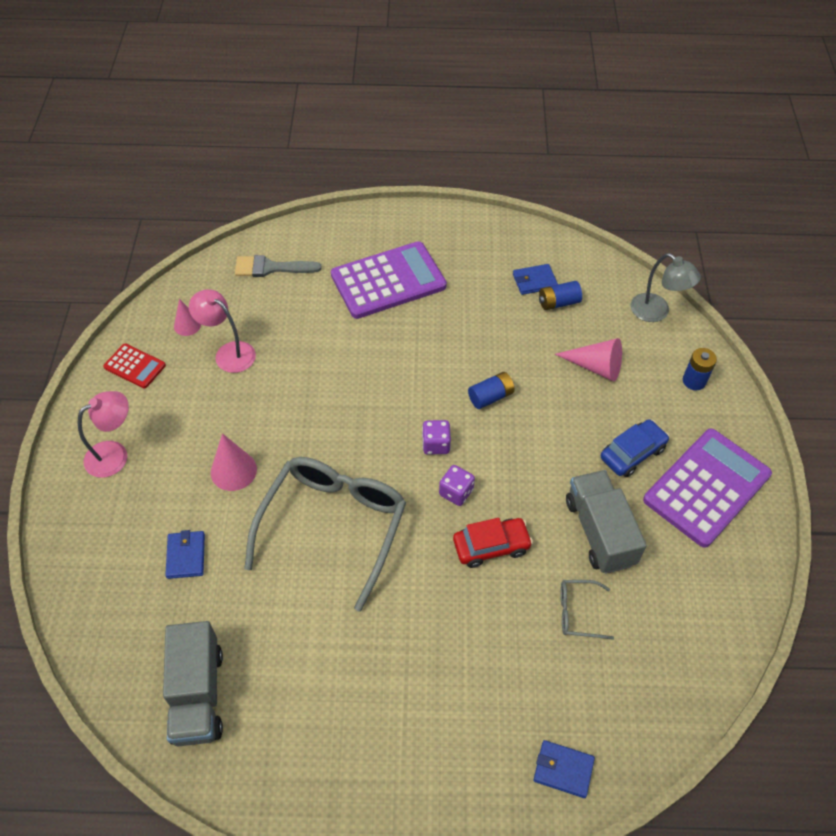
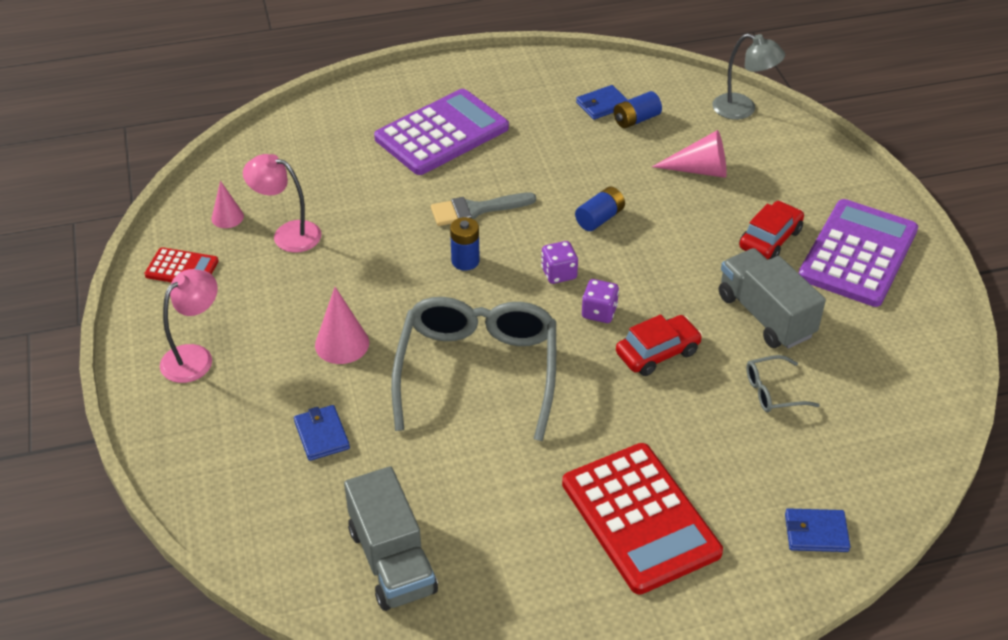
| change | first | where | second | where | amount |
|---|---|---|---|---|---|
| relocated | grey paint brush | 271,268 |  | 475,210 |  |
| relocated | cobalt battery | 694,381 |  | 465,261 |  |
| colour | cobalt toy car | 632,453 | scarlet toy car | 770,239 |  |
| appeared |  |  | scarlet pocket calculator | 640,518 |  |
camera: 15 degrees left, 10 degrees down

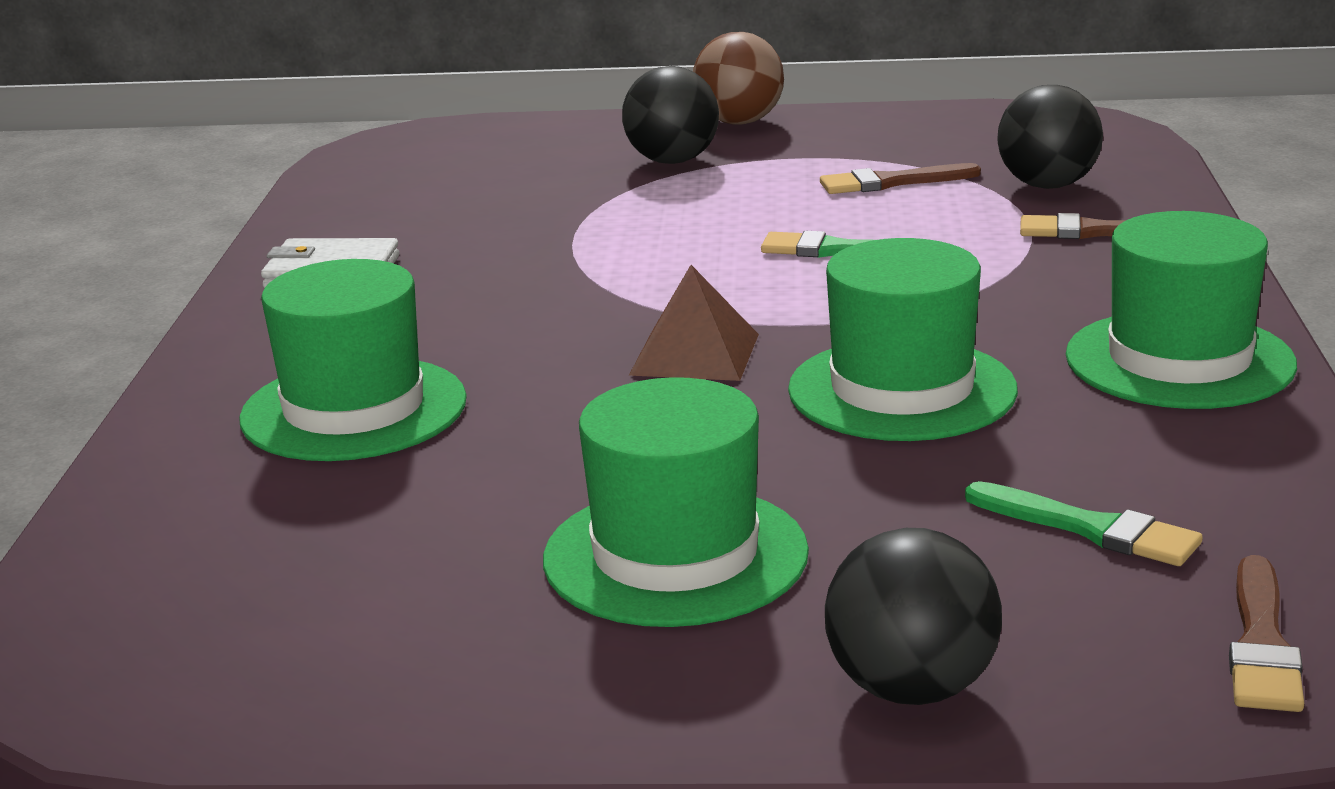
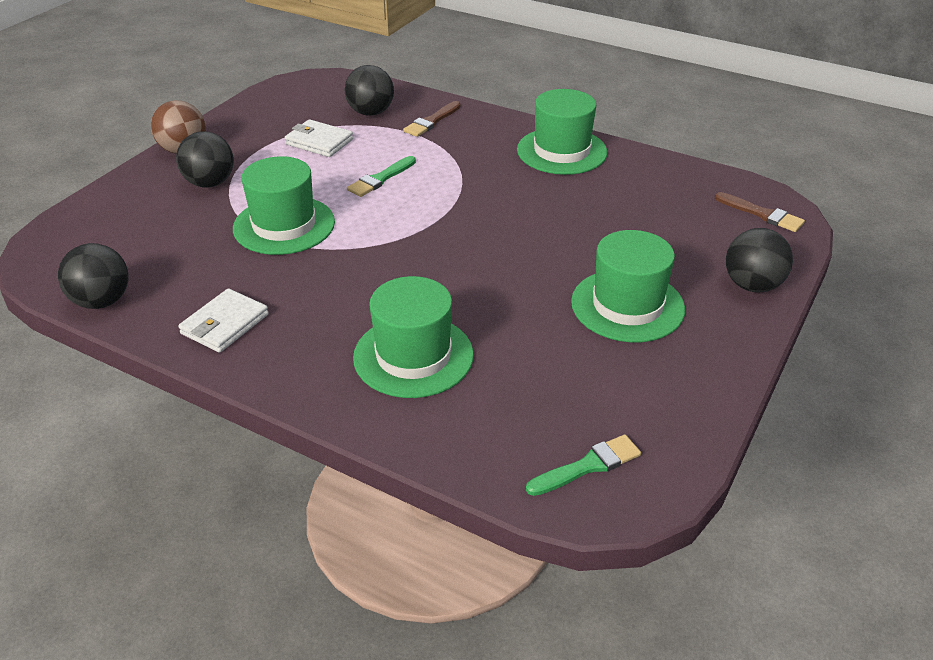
| change | first | where | second | where | amount |
|---|---|---|---|---|---|
| exchanged | russet paint brush | 891,182 | snow-white wallet | 319,142 |  |
| relocated | emerald hat | 902,390 |  | 284,225 |  |
| missing | russet pyramid shape | 695,354 |  |  |  |
| relocated | emerald paint brush | 1090,529 |  | 588,466 |  |
| appeared |  |  | jet-black play ball | 102,301 |  |
camera: 65 degrees left, 15 degrees up

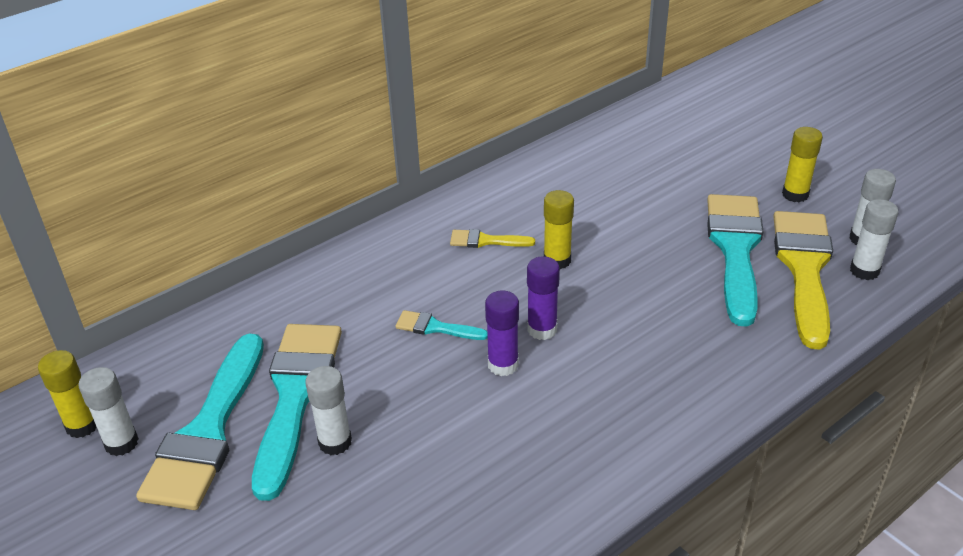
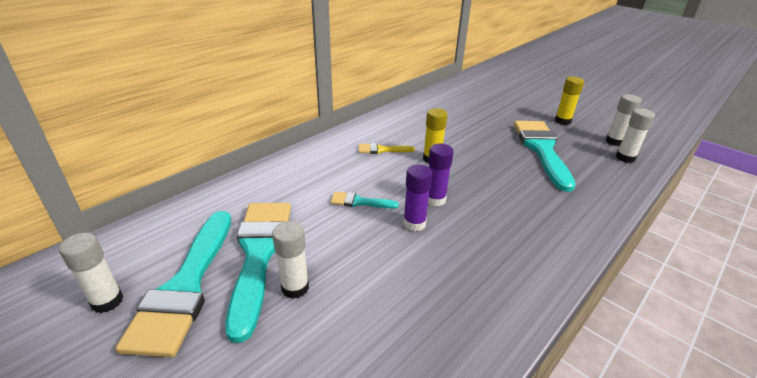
| change | first | where | second | where | amount |
|---|---|---|---|---|---|
| missing | bright yellow paint brush | 804,269 |  |  |  |
| missing | bright yellow stick of glue | 82,425 |  |  |  |
camera: 10 degrees left, 5 degrees down

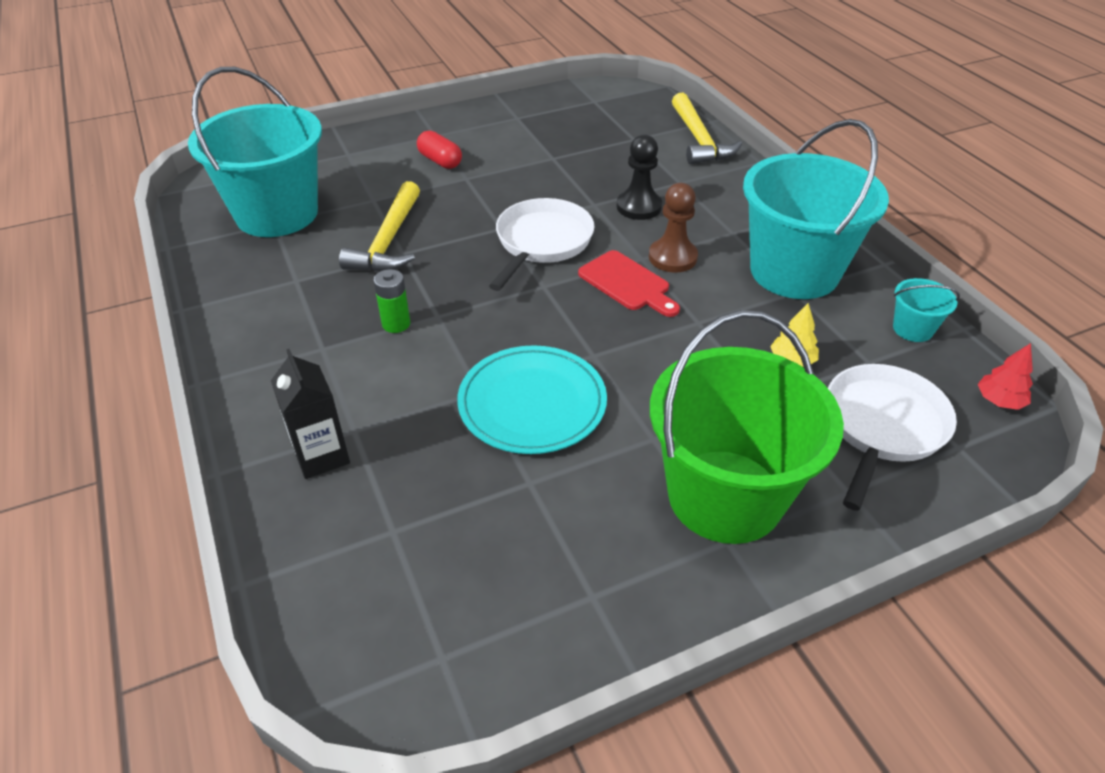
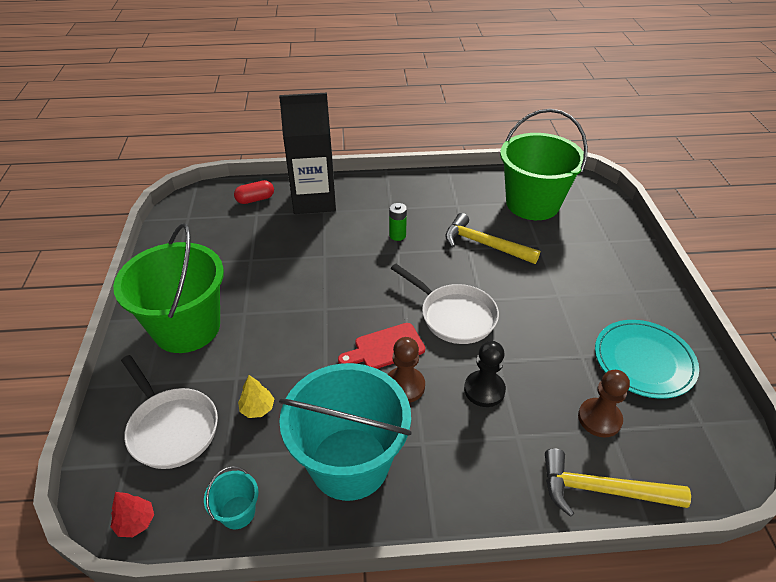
| change | first | where | second | where | amount |
|---|---|---|---|---|---|
| colour | turquoise pail | 277,214 | emerald pail | 532,204 |  |
| relocated | scarlet pill | 440,161 |  | 255,199 |  |
| relocated | turquoise plate | 532,403 |  | 644,361 |  |
| size | jet-black carton | 321,455 |  | 314,200 | x1.88 |
| appeared |  |  | russet game pawn | 599,419 |  |
camera: 110 degrees right, 0 degrees up

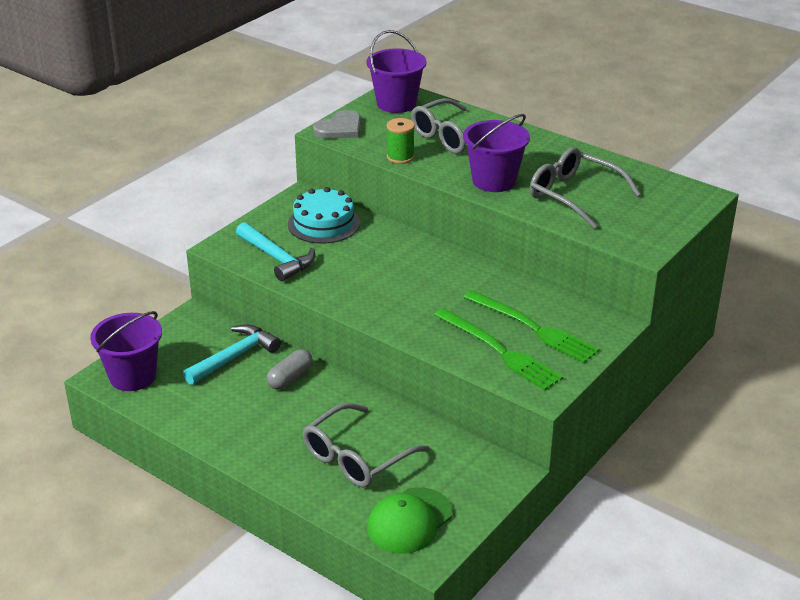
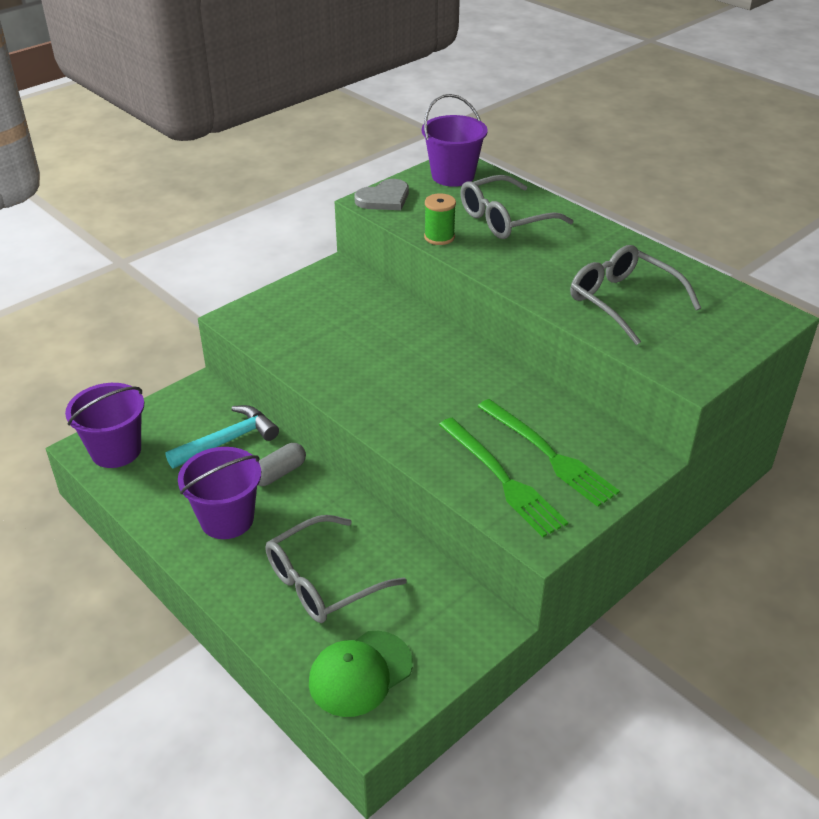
| change | first | where | second | where | amount |
|---|---|---|---|---|---|
| relocated | violet pail | 494,181 |  | 227,519 |  |
| missing | turquoise cake | 324,223 |  |  |  |
| missing | turquoise hammer | 277,258 |  |  |  |
camera: 10 degrees right, 5 degrees up

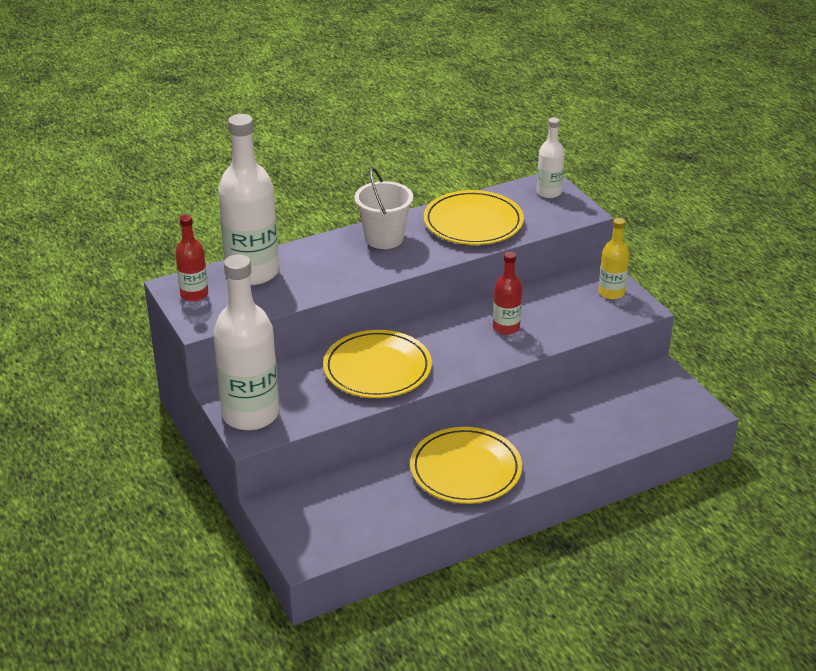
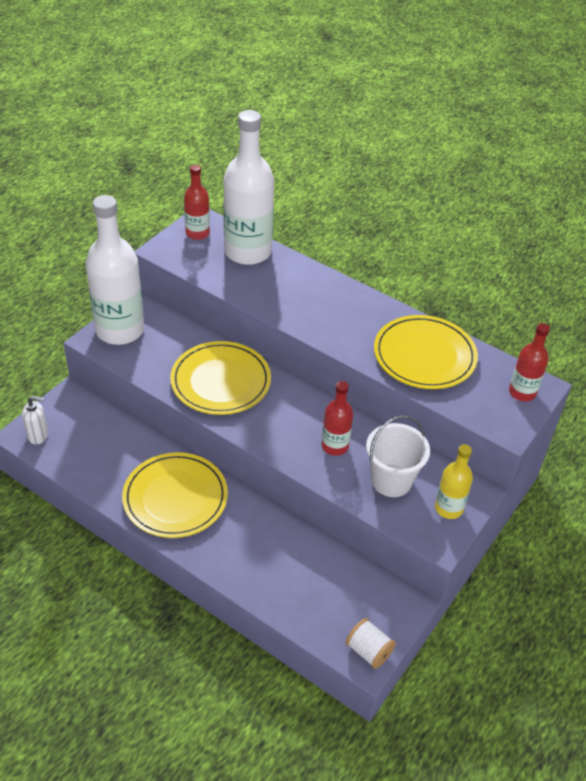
| change | first | where | second | where | amount |
|---|---|---|---|---|---|
| colour | snow-white bottle | 548,192 | scarlet bottle | 522,392 |  |
| relocated | snow-white pail | 384,238 |  | 391,480 |  |
| appeared |  |  | snow-white pump bottle | 38,435 |  |
| appeared |  |  | snow-white bobbin | 368,651 |  |
camera: 60 degrees right, 10 degrees up

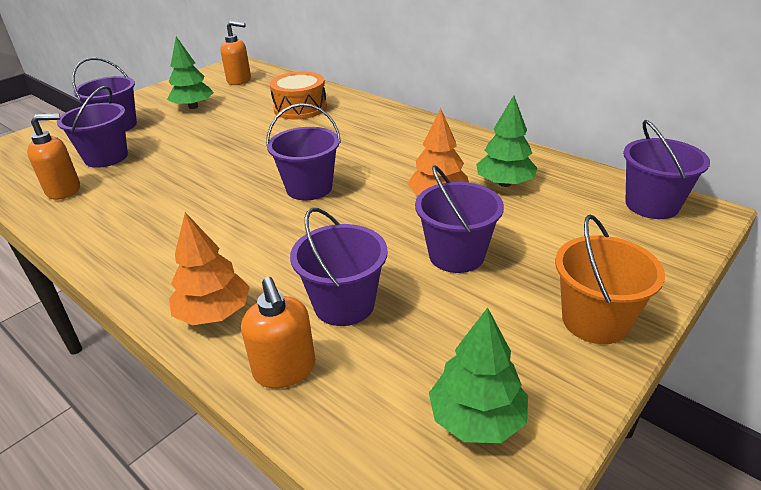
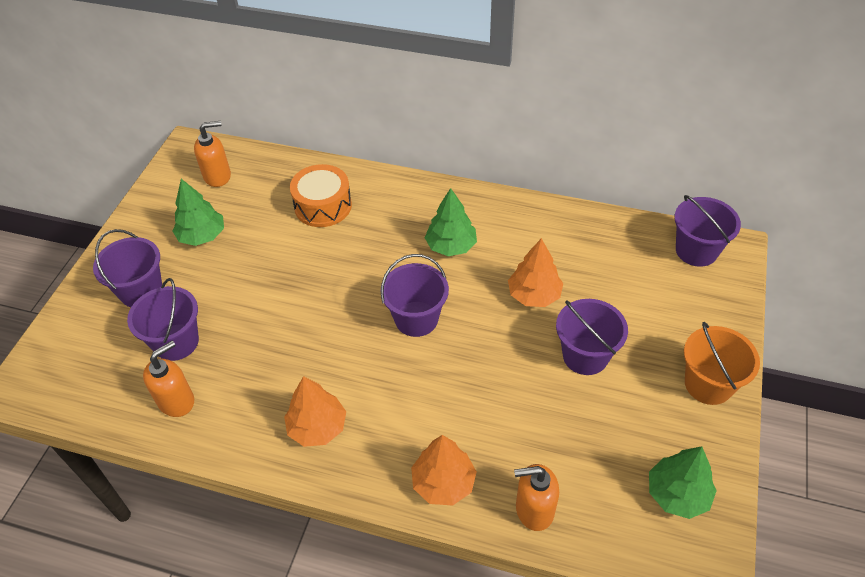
| change | first | where | second | where | amount |
|---|---|---|---|---|---|
| relocated | emerald tree | 504,183 |  | 451,246 |  |
| missing | violet pail | 344,304 |  |  |  |
| spun | orange pump bottle | 285,370 |  | 534,509 | 135 degrees clockwise |
| appeared |  |  | orange tree | 317,427 |  |
camera: 25 degrees left, 15 degrees up

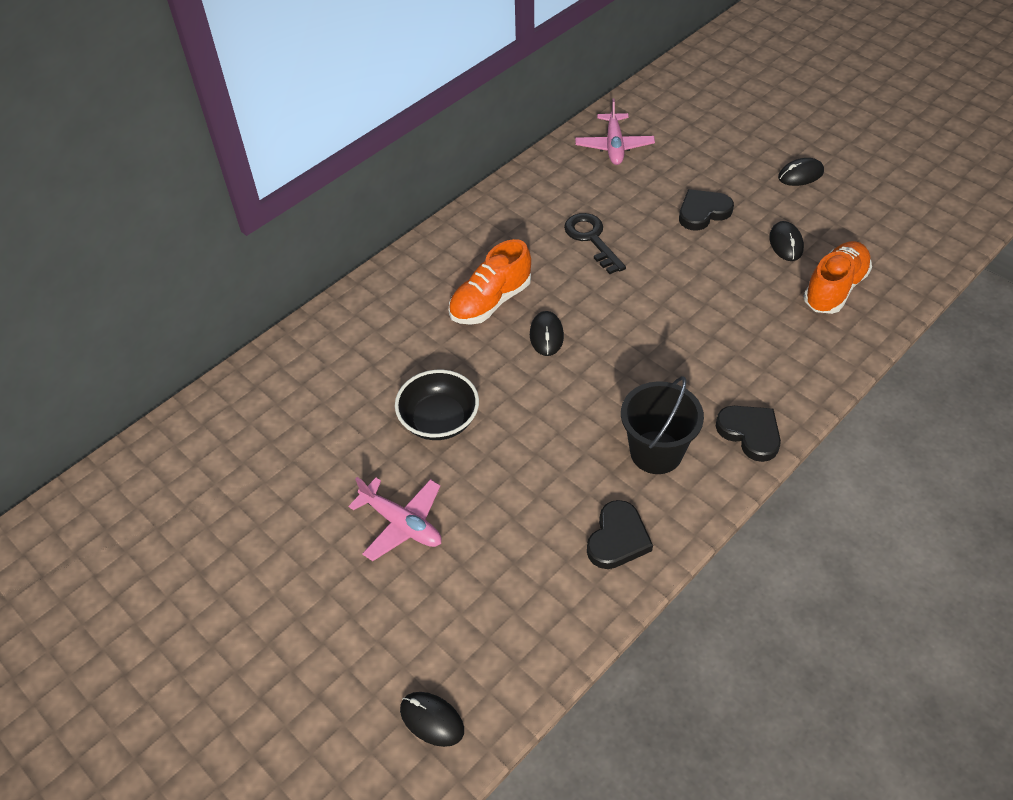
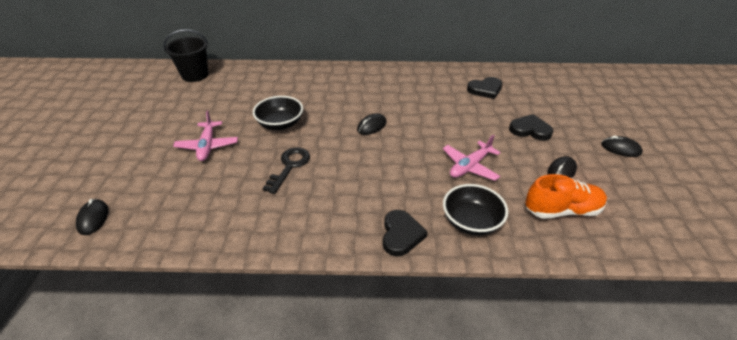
| change | first | where | second | where | amount |
|---|---|---|---|---|---|
| relocated | rose-pink aeroplane | 614,146 |  | 470,166 |  |
| relocated | jet-black door key | 591,239 |  | 289,166 |  |
| missing | orange sneaker | 490,302 |  |  |  |
| relocated | jet-black pail | 656,452 |  | 195,75 |  |
| relocated | jet-black love heart | 618,539 |  | 485,90 |  |
| appeared |  |  | jet-black bowl | 471,221 |  |
camera: 45 degrees right, 10 degrees down

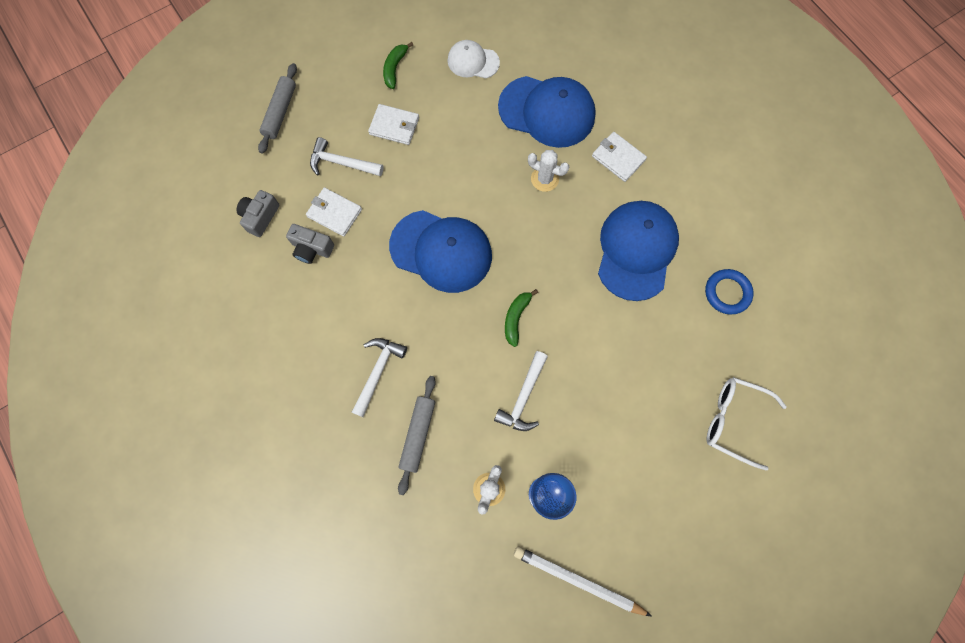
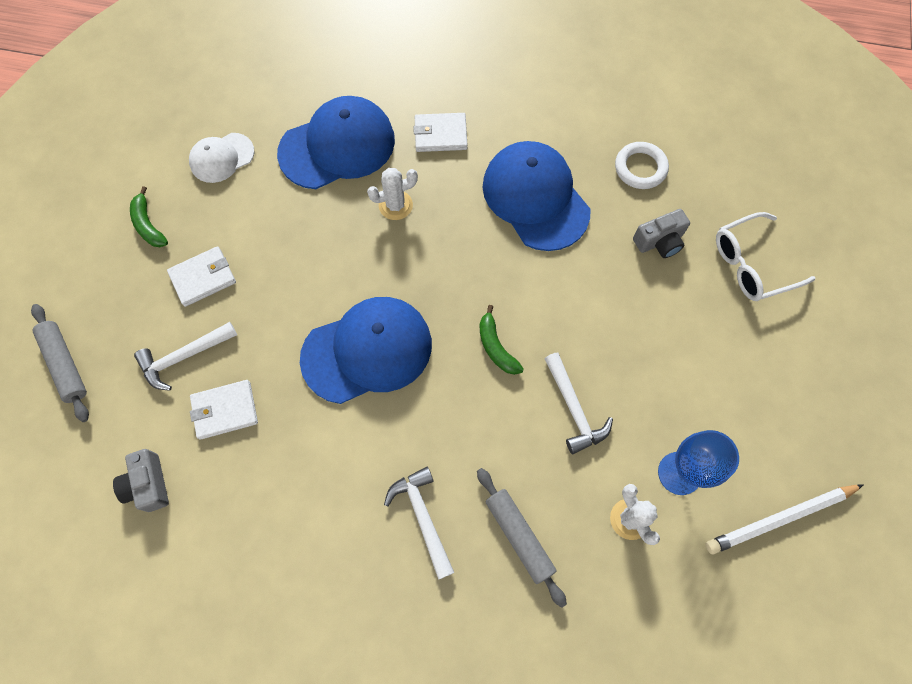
| change | first | where | second | where | amount |
|---|---|---|---|---|---|
| relocated | grey photo camera | 312,248 |  | 659,241 |  |
| colour | cobalt torus | 727,293 | snow-white torus | 640,168 |  |
camera: 45 degrees left, 5 degrees down

